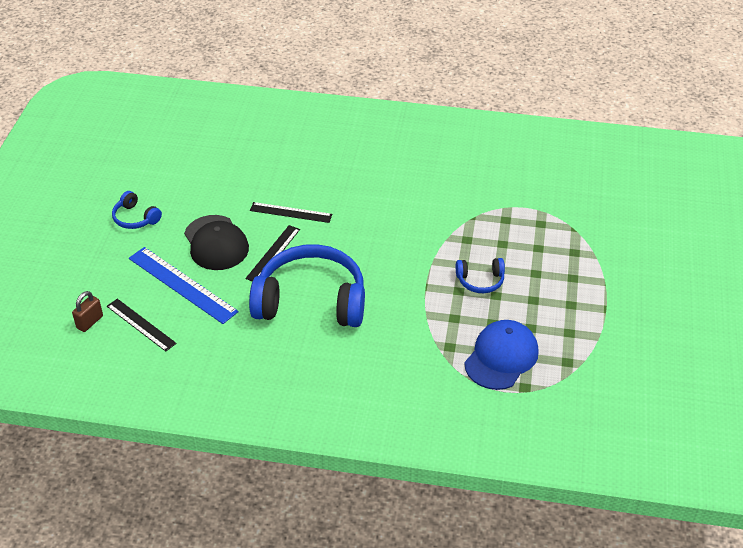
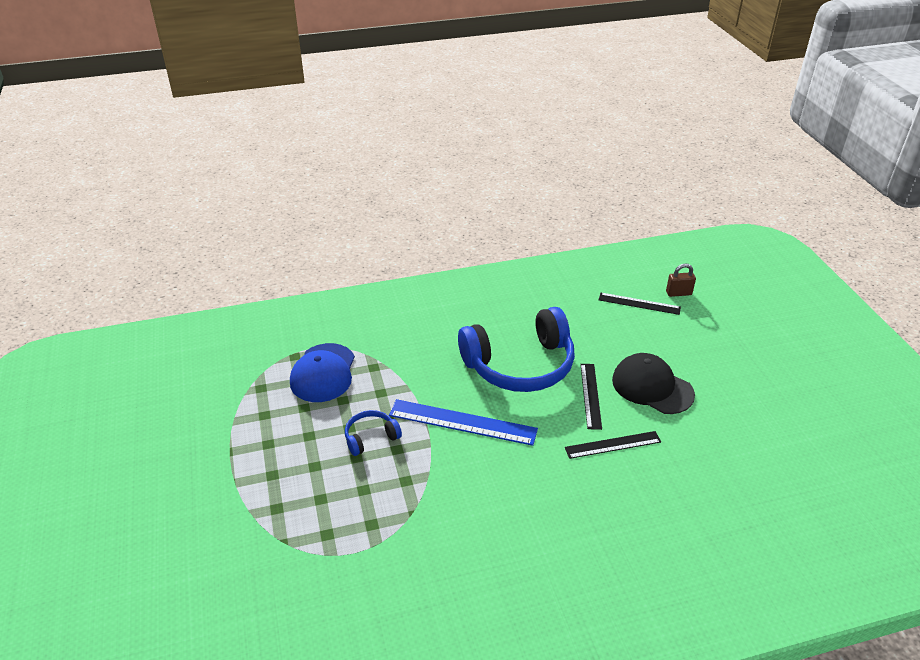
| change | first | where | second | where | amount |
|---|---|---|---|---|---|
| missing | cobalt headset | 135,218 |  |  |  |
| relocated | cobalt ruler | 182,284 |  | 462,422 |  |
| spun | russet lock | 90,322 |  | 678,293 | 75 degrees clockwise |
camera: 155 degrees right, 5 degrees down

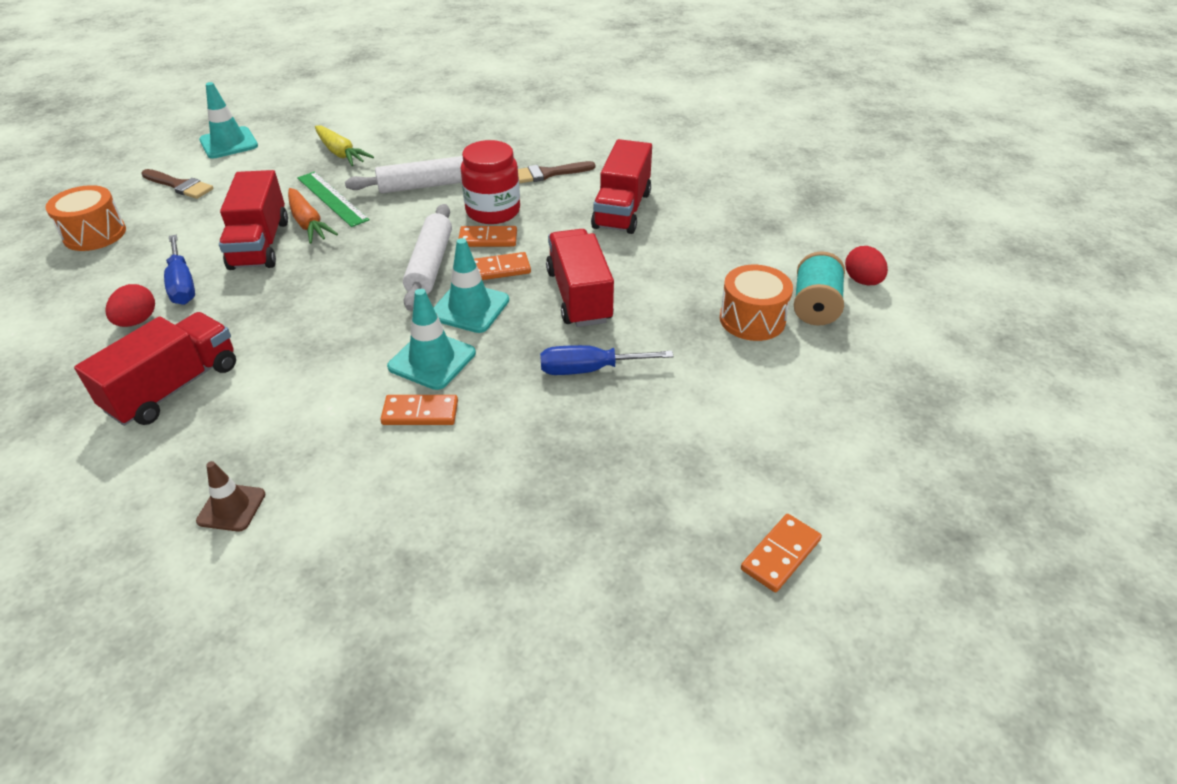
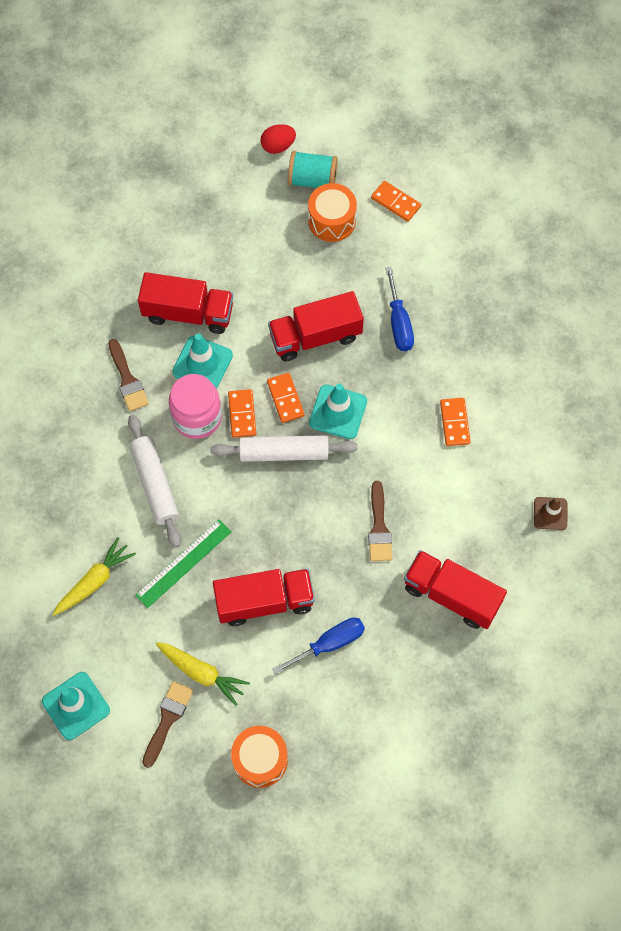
| change | first | where | second | where | amount |
|---|---|---|---|---|---|
| colour | scarlet preserve jar | 493,211 | rose-pink preserve jar | 197,417 |  |
| missing | orange toy carrot | 308,223 |  |  |  |
| missing | scarlet toy egg | 137,321 |  |  |  |
| relocated | turquoise road cone | 432,360 |  | 202,363 |  |
| relocated | orange domino piece | 780,554 |  | 395,202 |  |
| appeared |  |  | russet paint brush | 379,527 |  |
| appeared |  |  | bright yellow toy carrot | 202,673 |  |
camera: 95 degrees left, 25 degrees up

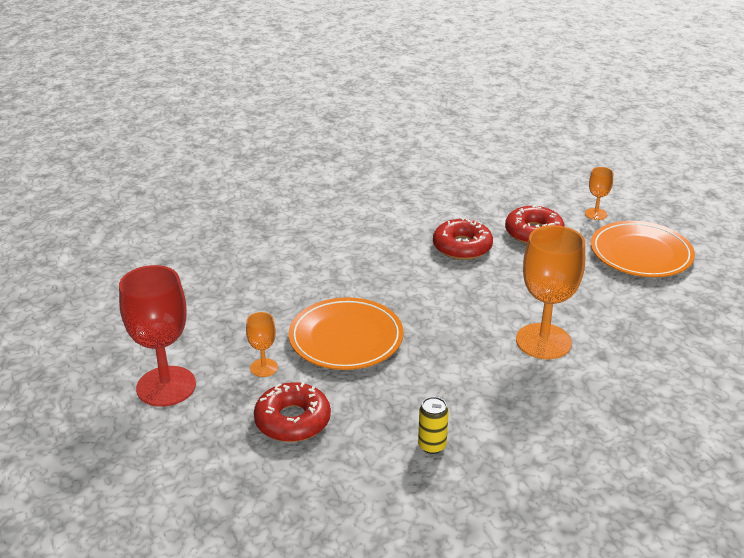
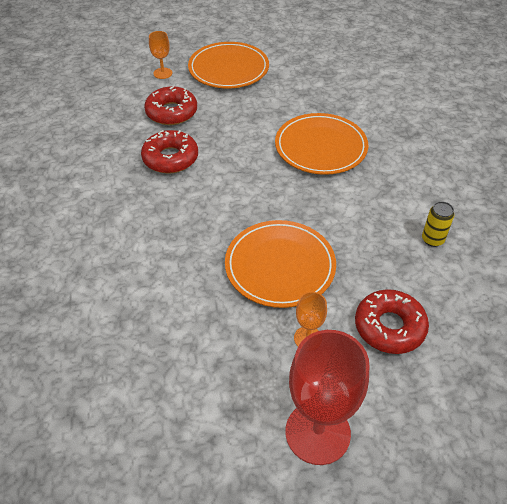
| change | first | where | second | where | amount |
|---|---|---|---|---|---|
| exchanged | orange wine glass | 543,341 | orange plate | 320,147 |  |
camera: 75 degrees left, 15 degrees up

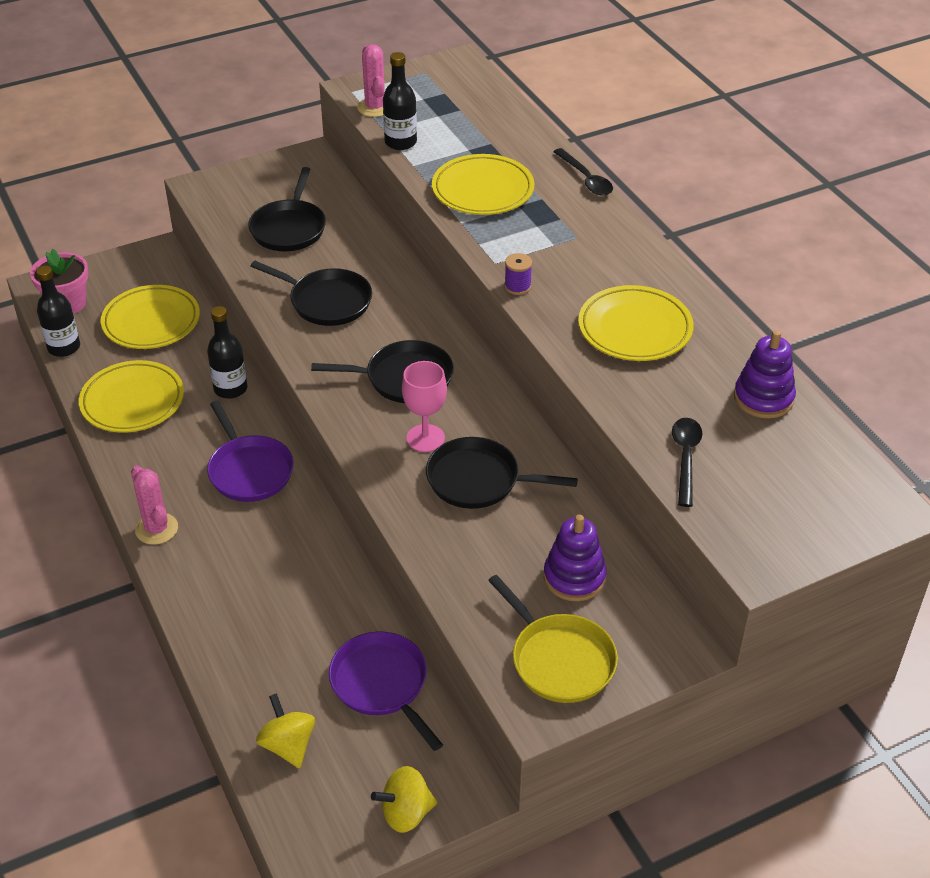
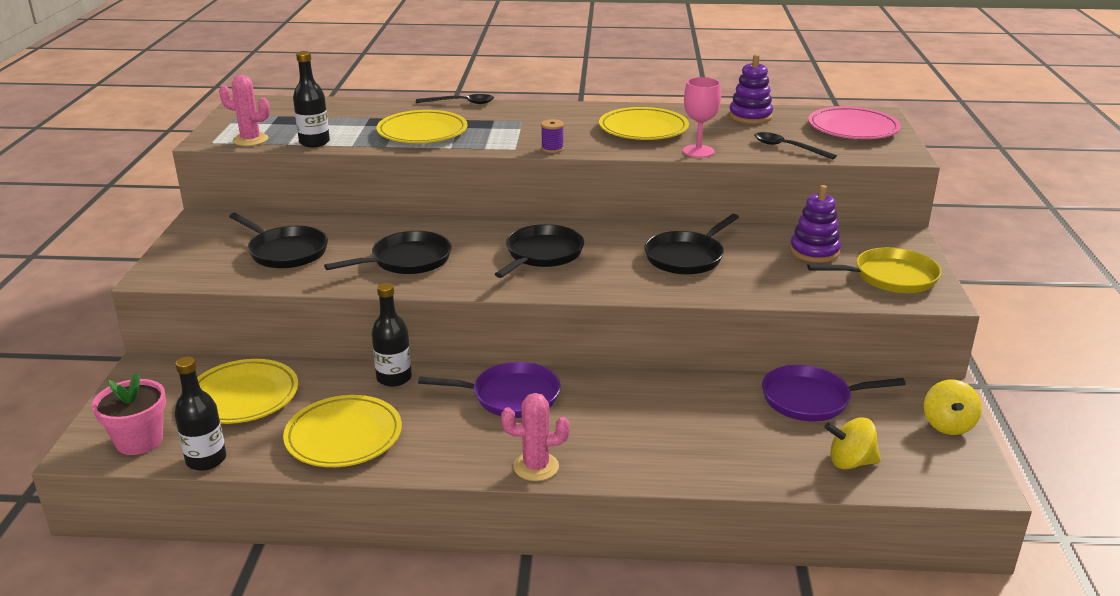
| change | first | where | second | where | amount |
|---|---|---|---|---|---|
| relocated | rose-pink wine glass | 425,438 |  | 698,151 |  |
| appeared |  |  | rose-pink plate | 853,129 |  |
camera: 60 degrees left, 15 degrees down

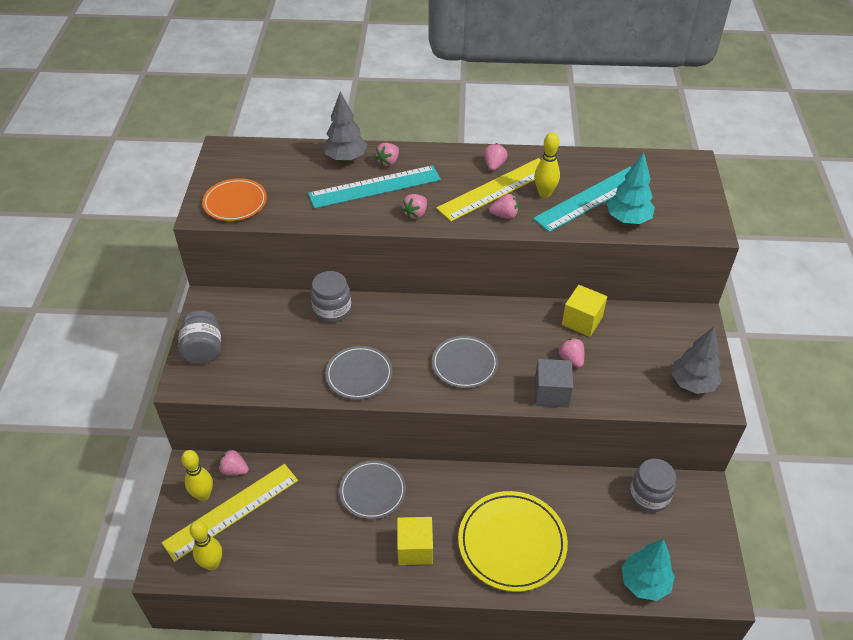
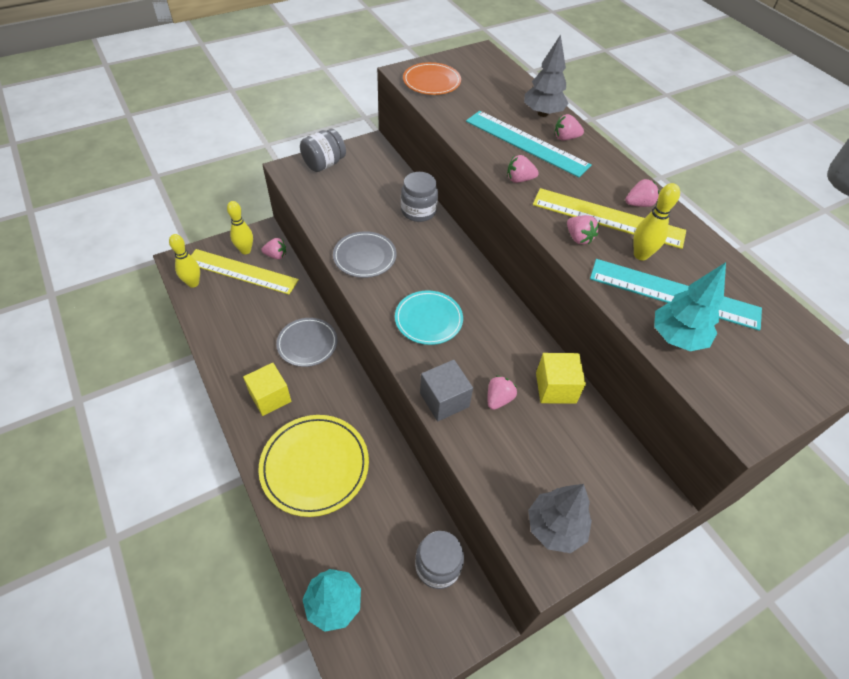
| change | first | where | second | where | amount |
|---|---|---|---|---|---|
| colour | grey plate | 464,364 | turquoise plate | 428,319 |  |
| spun | rose-pink strawberry | 234,470 |  | 276,255 | 105 degrees clockwise |
camera: 55 degrees right, 5 degrees up

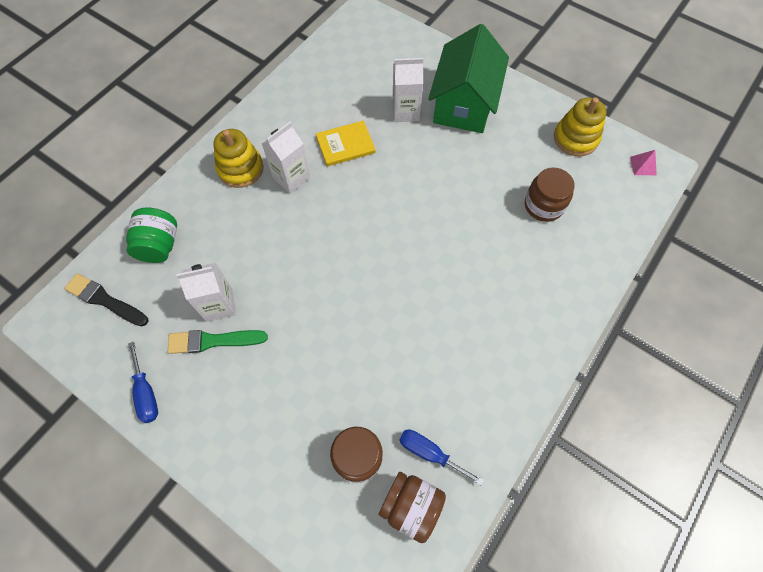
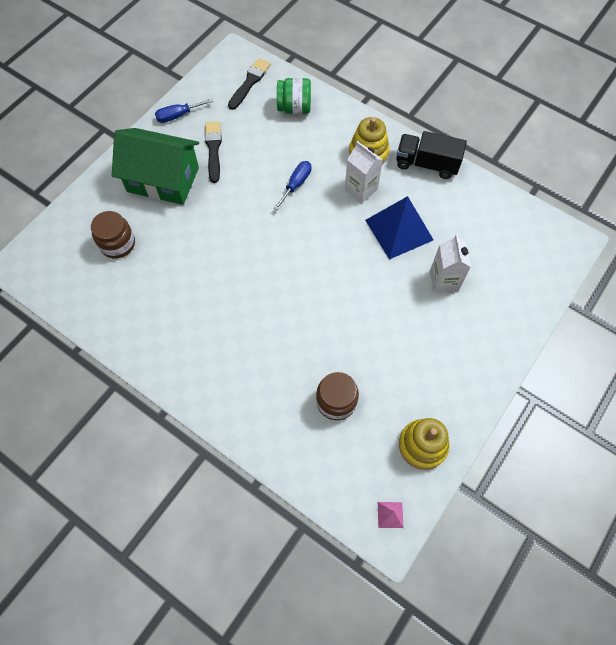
| change | first | where | second | where | amount |
|---|---|---|---|---|---|
| relocated | emerald toy house | 464,104 |  | 163,179 |  |
| exchanged | bright yellow hardcover | 345,145 | cobalt pyramid shape | 399,230 |  |
| missing | snow-white carton | 219,305 |  |  |  |
| colour | emerald paint brush | 213,341 | jet-black paint brush | 213,149 |  |
| relocated | cobalt flat screwdriver | 429,453 |  | 296,184 |  |
| missing | russet preserve jar | 411,506 |  |  |  |
| appeared |  |  | jet-black truck | 427,164 |  |
camera: 90 degrees right, 0 degrees up

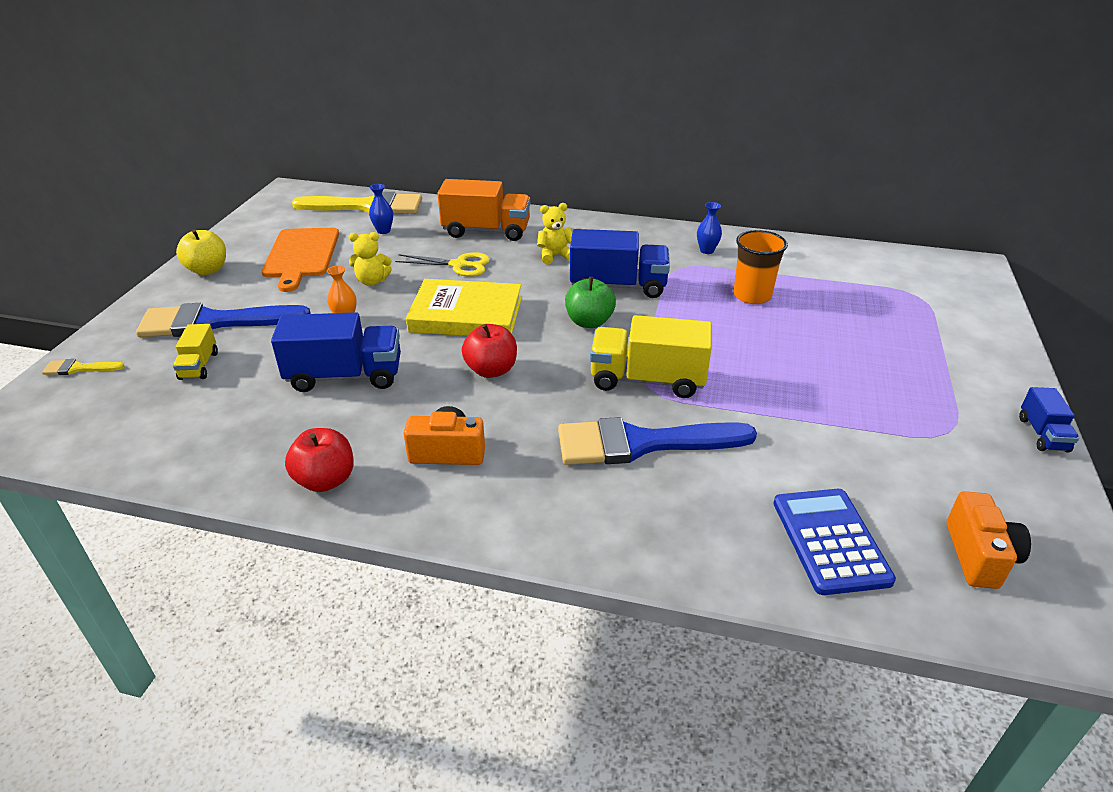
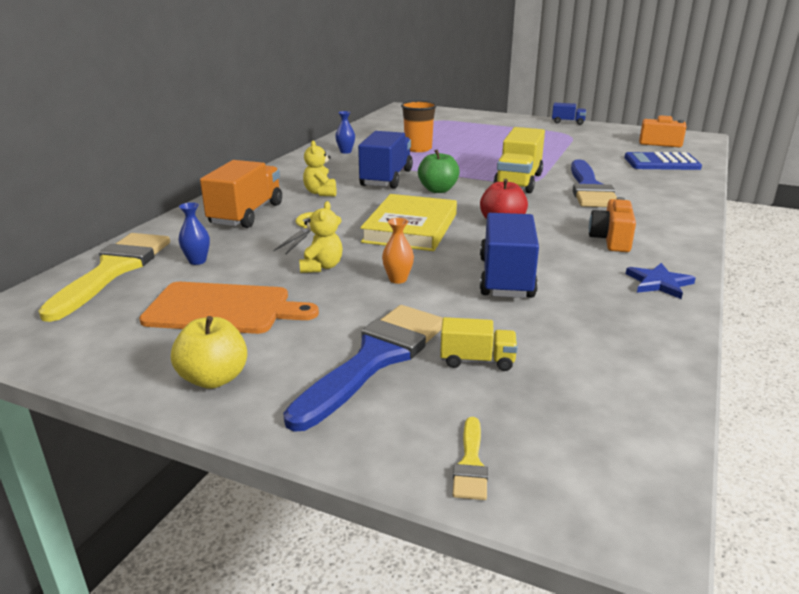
| change | first | where | second | where | amount |
|---|---|---|---|---|---|
| spun | cobalt paint brush | 214,322 |  | 375,359 | 150 degrees counterclockwise |
| exchanged | scarlet apple | 325,480 | cobalt star | 659,283 |  |
camera: 80 degrees left, 10 degrees down

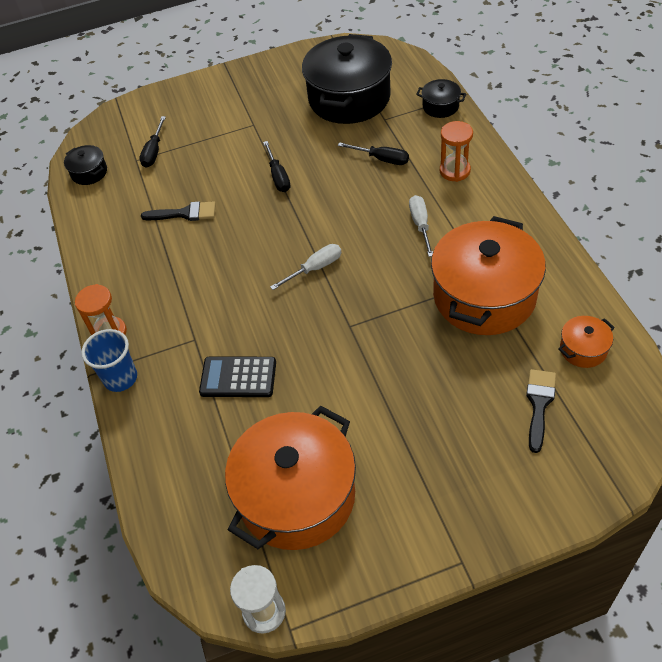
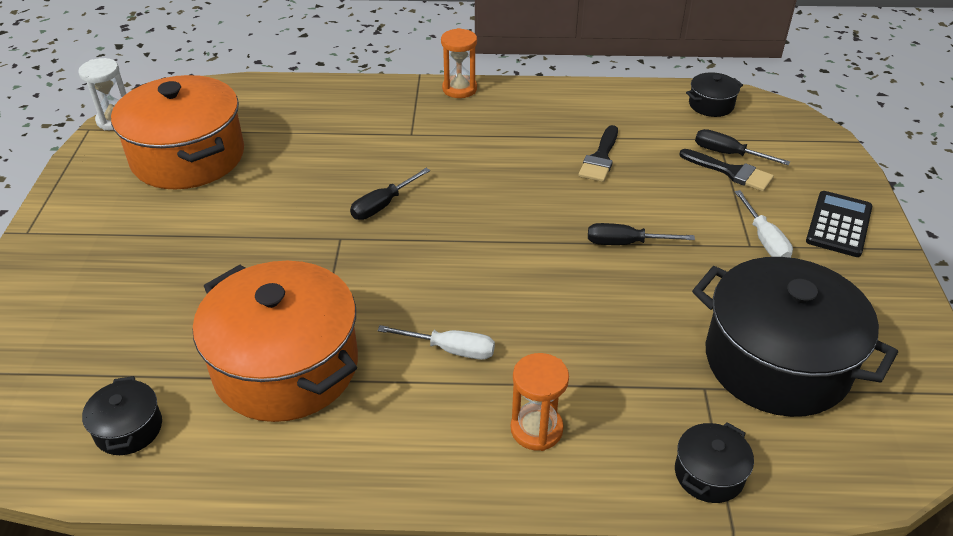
| change | first | where | second | where | amount |
|---|---|---|---|---|---|
| relocated | jet-black flat screwdriver | 382,159 |  | 383,205 |  |
| relocated | snow-white flat screwdriver | 315,268 |  | 764,239 |  |
| colour | orange stockpot | 583,349 | jet-black stockpot | 128,429 |  |
| missing | cobalt beaker | 120,378 |  |  |  |
| relocated | jet-black pocket calculator | 238,377 |  | 839,224 |  |
| relocated | jet-black paint brush | 539,404 |  | 731,172 |  |
camera: 105 degrees right, 10 degrees down

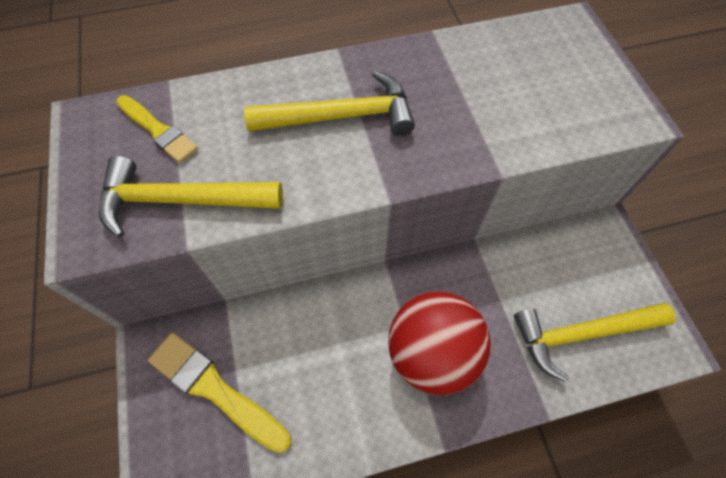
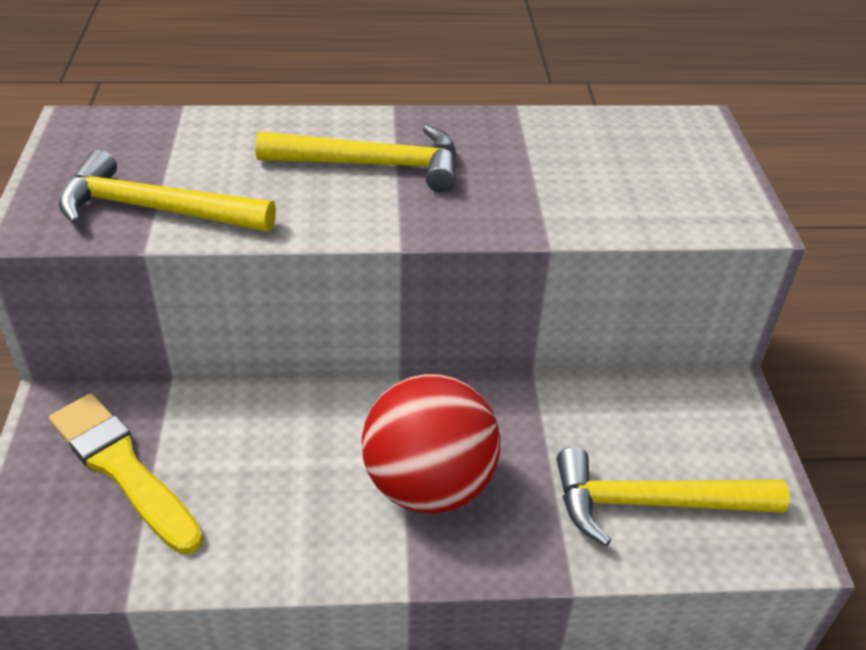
| change | first | where | second | where | amount |
|---|---|---|---|---|---|
| missing | bright yellow paint brush | 158,131 |  |  |  |
camera: 10 degrees right, 20 degrees down

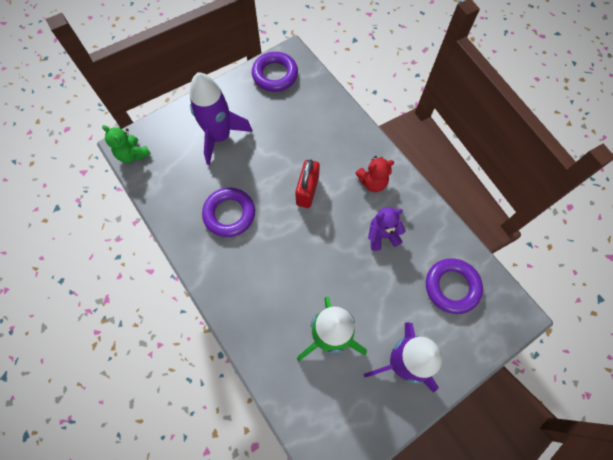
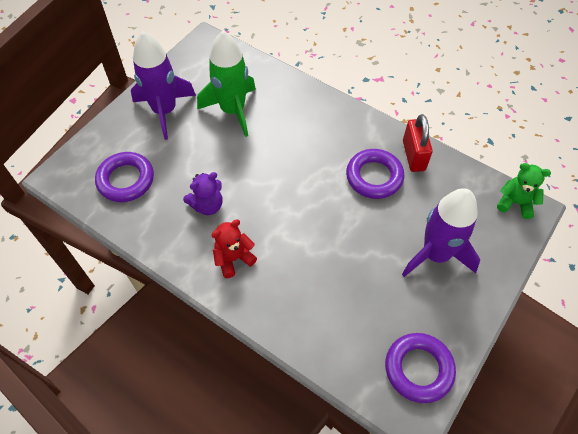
| change | first | where | second | where | amount |
|---|---|---|---|---|---|
| relocated | scarlet lock | 307,191 |  | 413,155 |  |
camera: 160 degrees right, 10 degrees down

